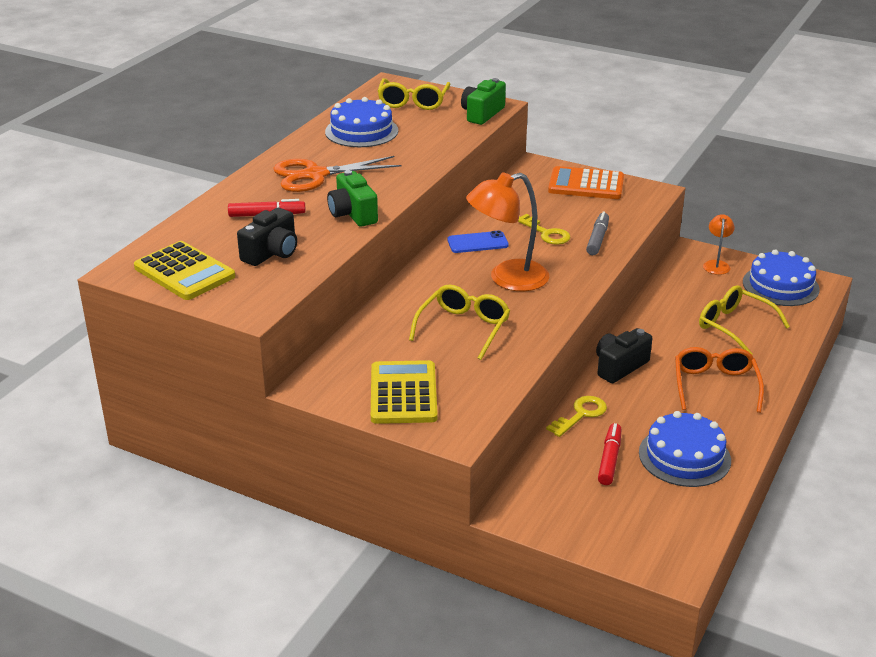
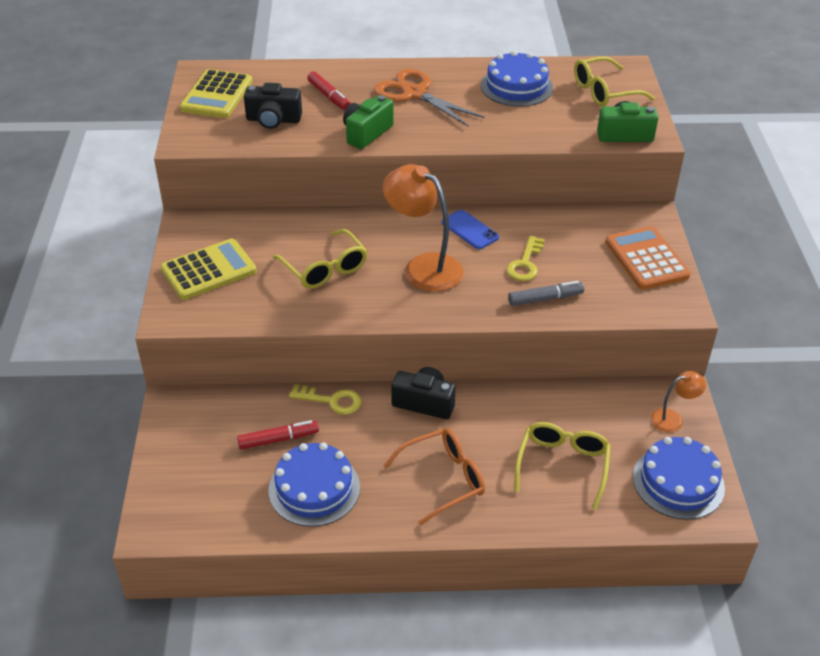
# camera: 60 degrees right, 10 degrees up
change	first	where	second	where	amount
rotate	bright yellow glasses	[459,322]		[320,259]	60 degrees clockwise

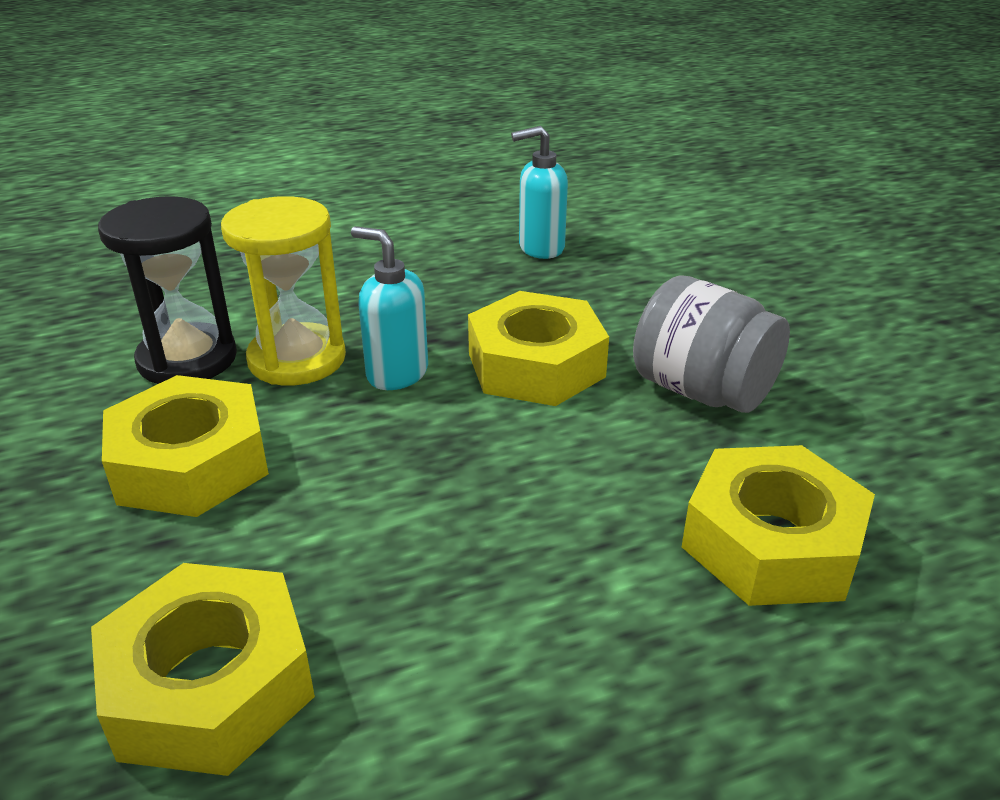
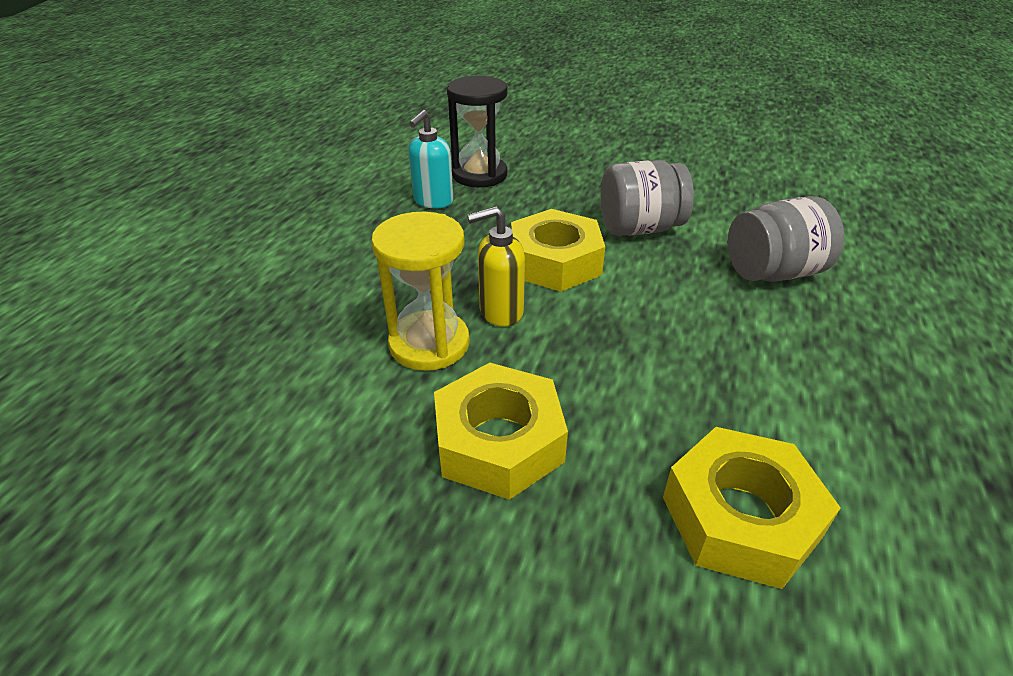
# camera: 50 degrees left, 5 degrees up
change	first	where	second	where	amount
move	black hourglass	[167,290]		[477,131]	
replace	bright yellow nut	[778,525]	grey jam jar	[786,239]	
recolor	teal soap dispenser	[389,308]	bright yellow soap dispenser	[496,266]	

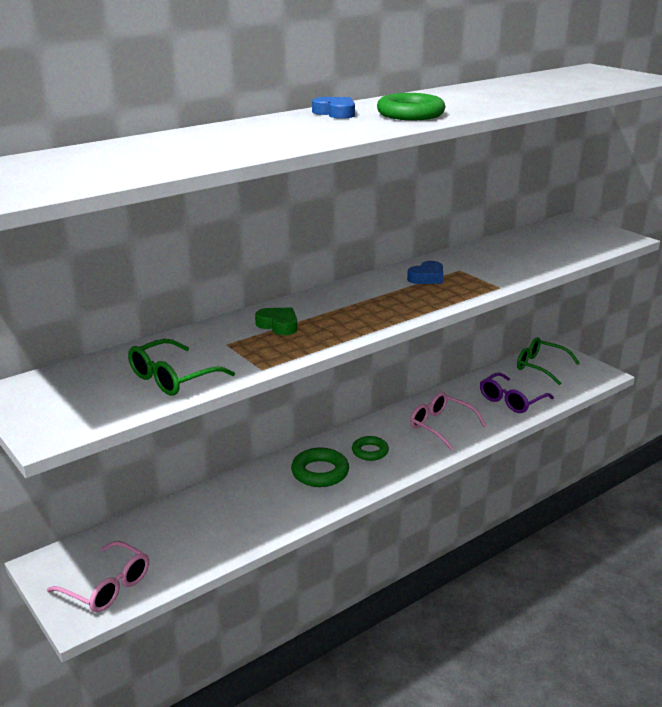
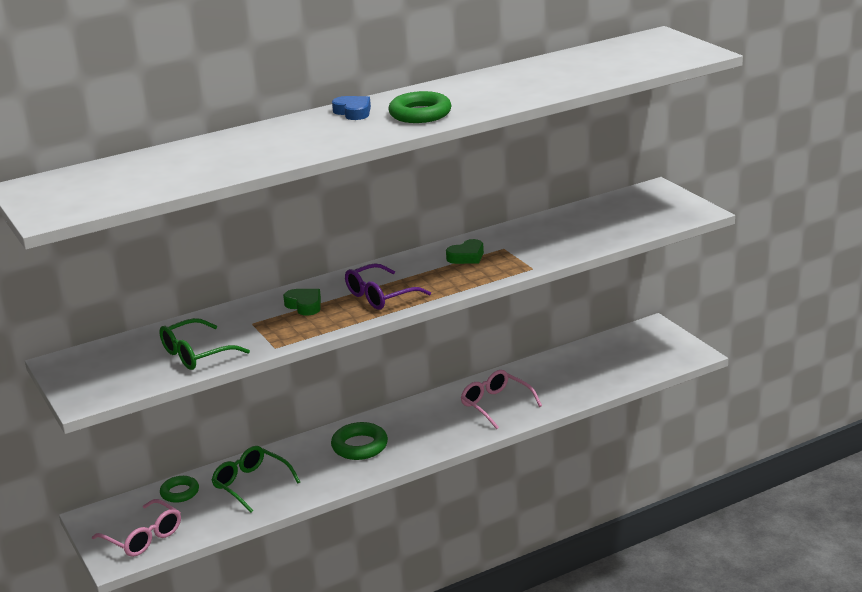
# camera: 10 degrees right, 0 degrees up
change	first	where	second	where	amount
move	green torus	[370,448]		[179,489]	
move	royal purple glasses	[517,392]		[388,286]	
move	green glasses	[548,361]		[256,479]	
recolor	royal blue heart	[425,272]	green heart	[465,251]	

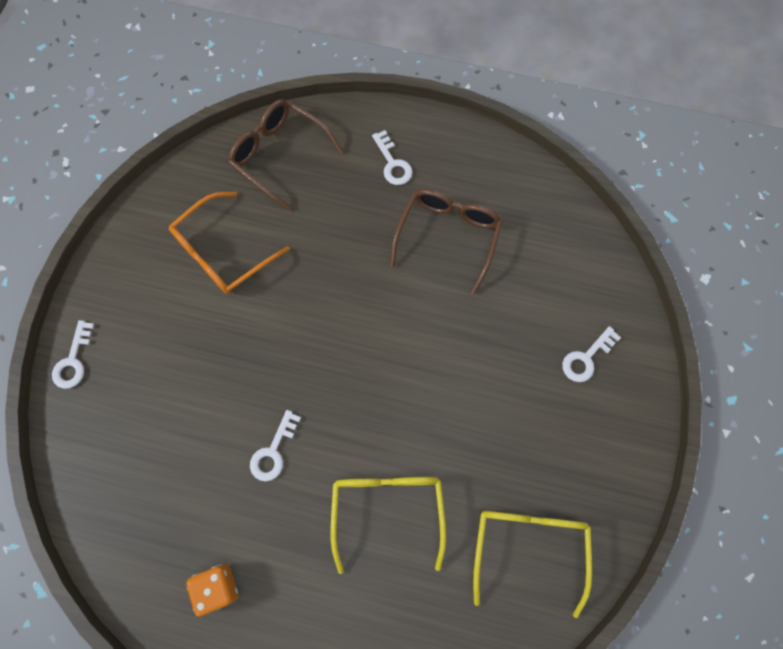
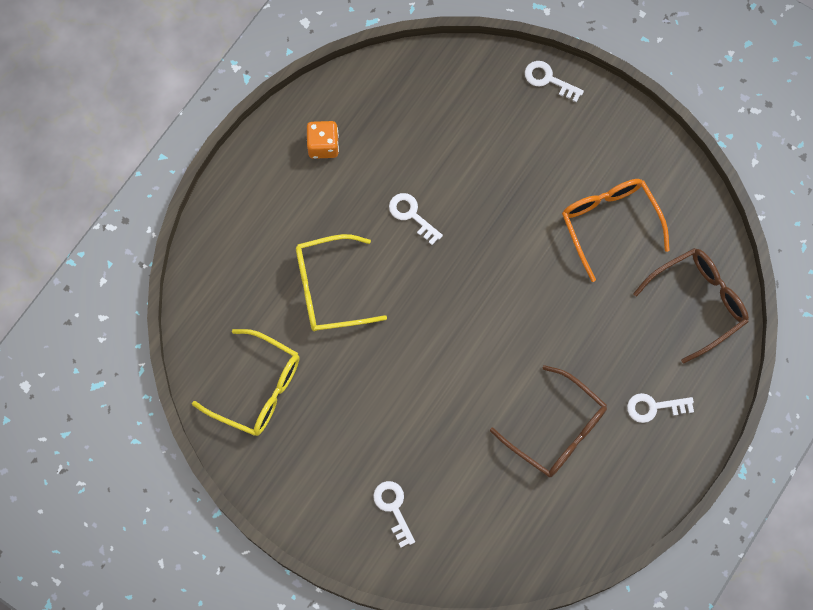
# camera: 110 degrees right, 0 degrees up
change	first	where	second	where	amount
rotate	bright yellow glasses	[388,525]		[341,282]	150 degrees clockwise

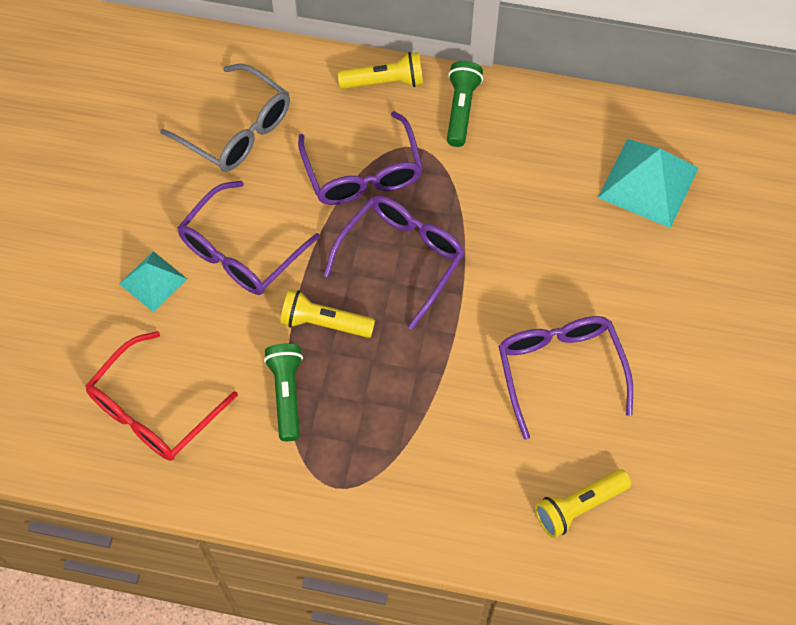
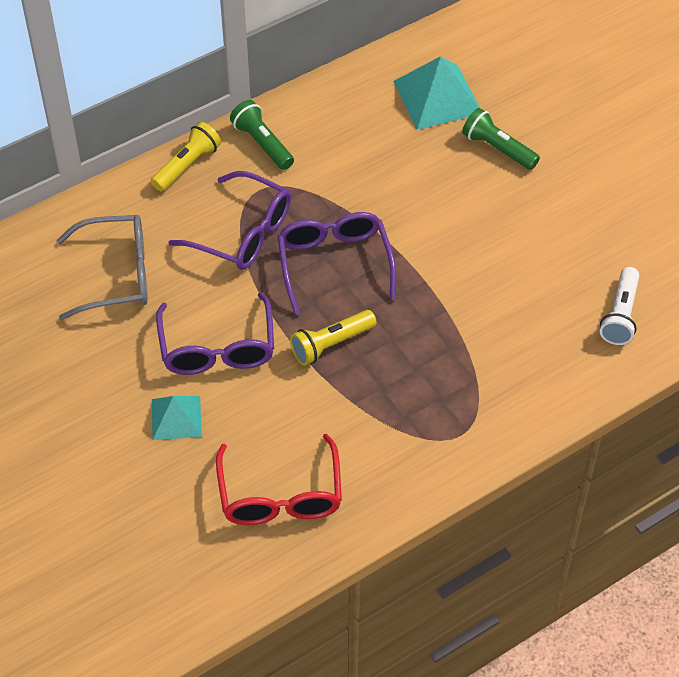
# camera: 45 degrees left, 10 degrees down
change	first	where	second	where	amount
delete	royal purple glasses	[565,378]			
move	green pocket torch	[283,392]		[501,139]	
recolor	bright yellow pocket torch	[583,504]	white pocket torch	[619,306]	

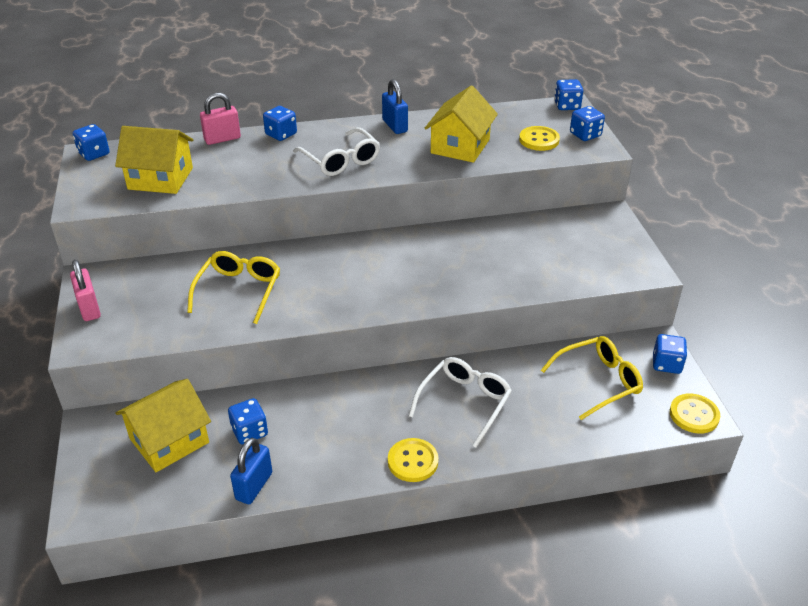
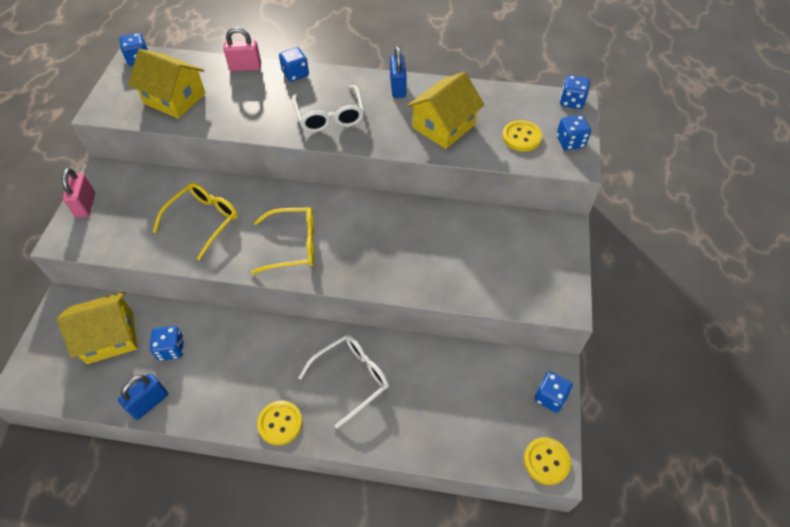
# camera: 20 degrees right, 15 degrees up
change	first	where	second	where	amount
move	bright yellow glasses	[592,378]		[282,240]	

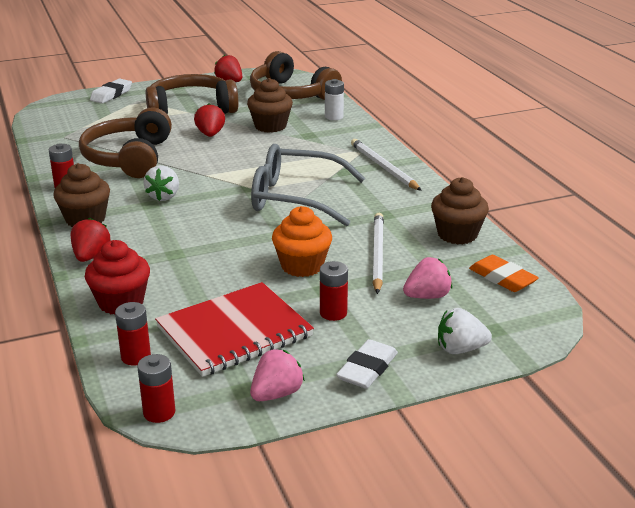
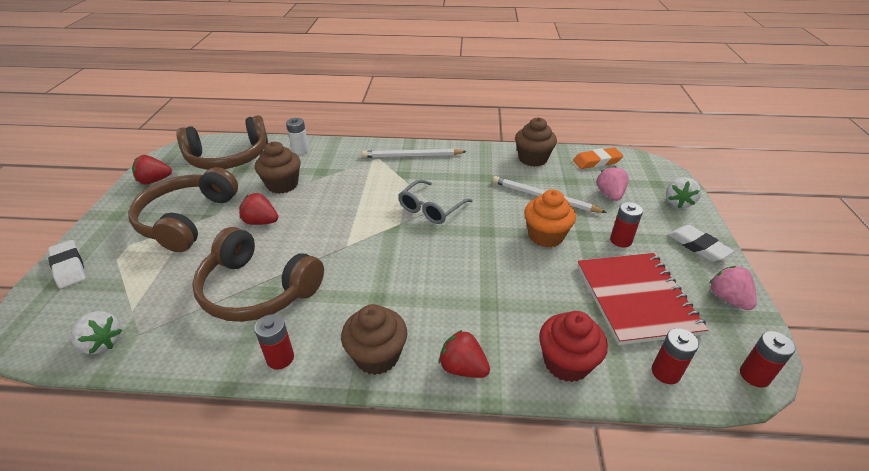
# camera: 65 degrees left, 10 degrees up
change	first	where	second	where	amount
move	white strawberry	[161,183]		[96,332]	
resize	grey glasses	[308,185]		[435,201]	x0.62

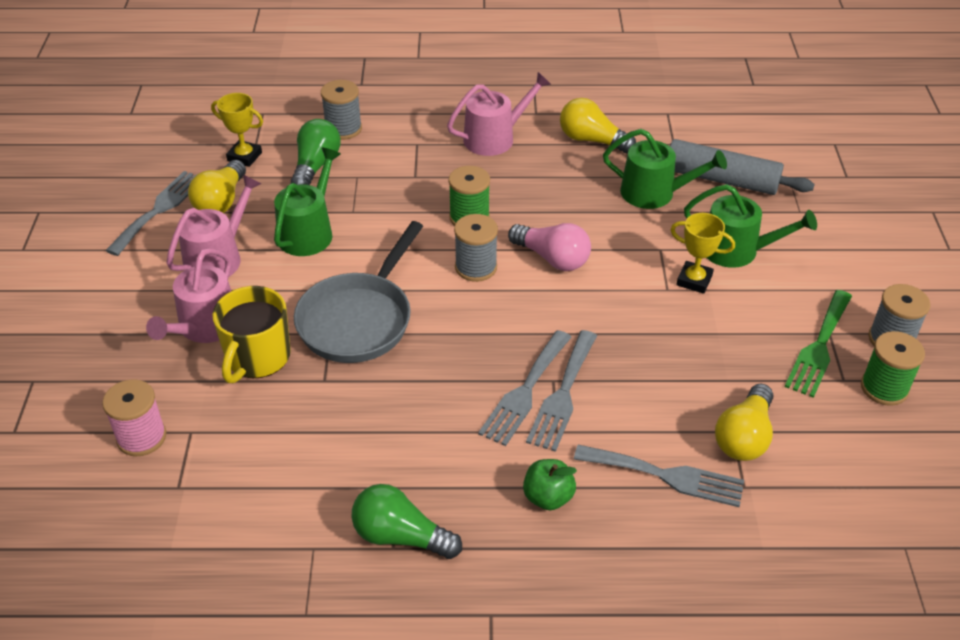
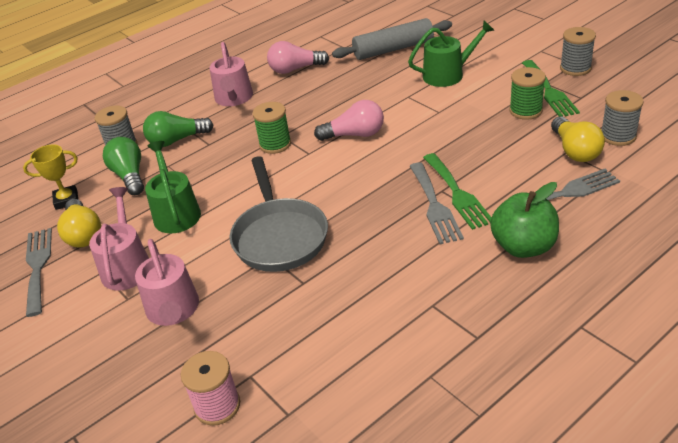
# camera: 35 degrees left, 5 degrees down
change	first	where	second	where	amount
delete	bright yellow mug	[251,334]			
delete	green watering pot	[665,169]			
delete	bright yellow prize cup	[703,253]			
move	green lightbulb	[407,521]		[178,129]	
move	grey spool	[476,248]		[623,118]	
move	green spool	[893,368]		[527,93]	
recolor	grey table fork	[561,391]	green table fork	[457,191]	
recolor	bright yellow lightbulb	[598,125]	rosy lightbulb	[298,57]	
rotate	rosy watering pot	[499,114]		[231,74]	150 degrees clockwise
resize	green apple	[550,484]		[524,220]	x1.61

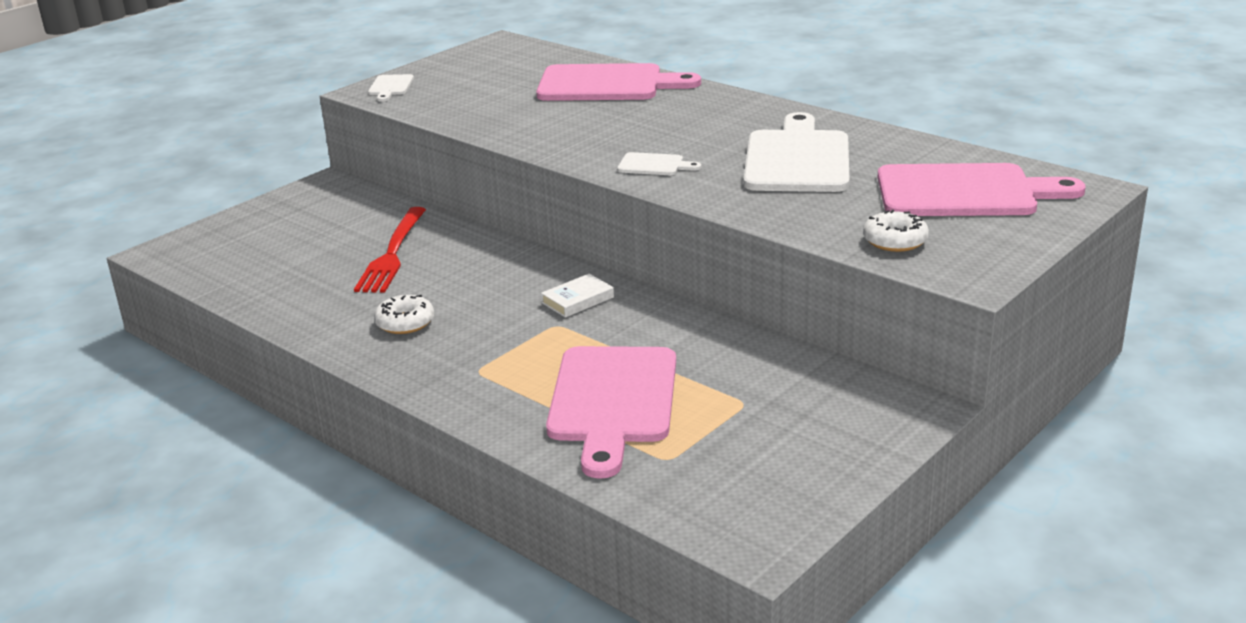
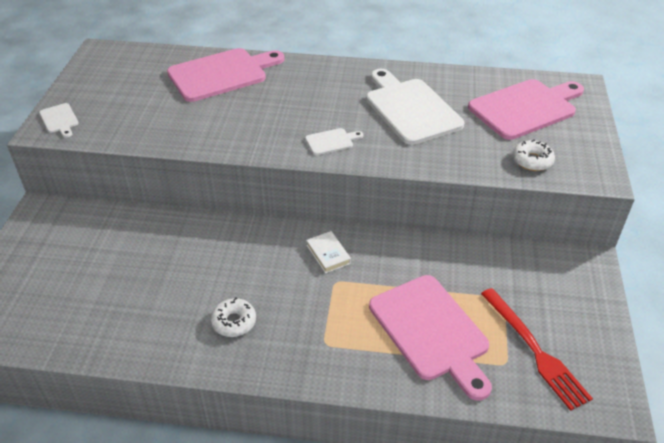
# camera: 35 degrees left, 15 degrees up
change	first	where	second	where	amount
move	scarlet table fork	[390,250]		[537,349]	
rotate	white hardback	[577,296]		[329,252]	45 degrees counterclockwise

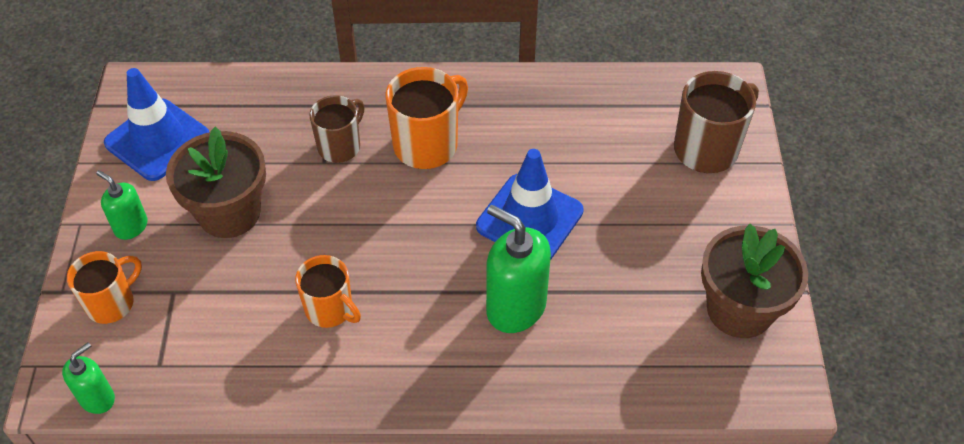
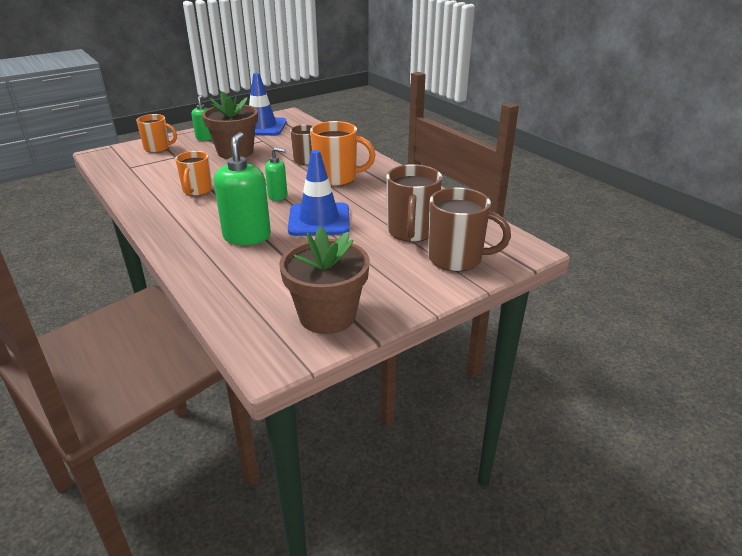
# camera: 55 degrees right, 20 degrees down
change	first	where	second	where	amount
insert			brown mug	[414,203]	
move	green soap dispenser	[88,378]		[276,174]	

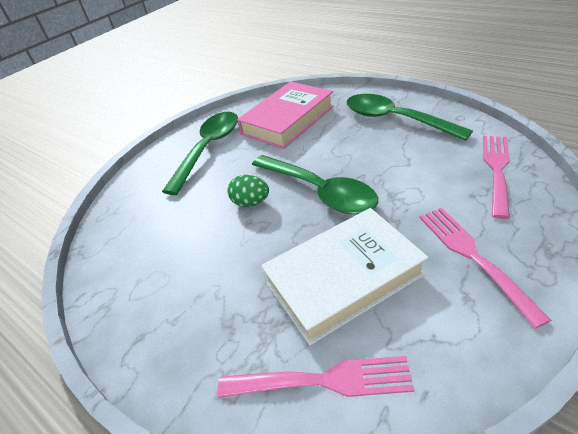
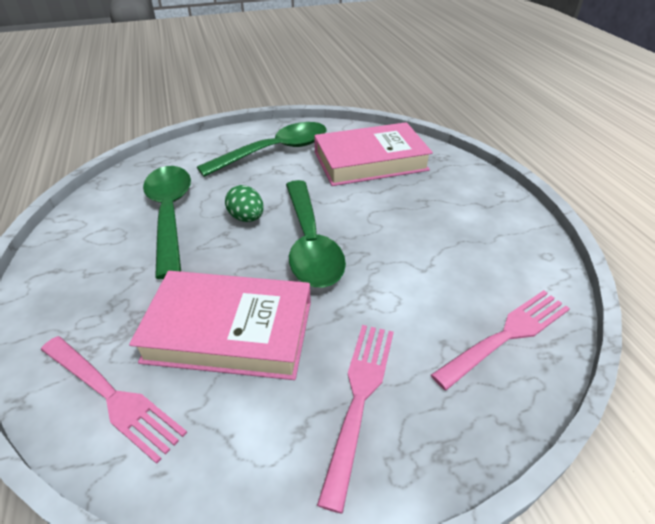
# camera: 30 degrees right, 0 degrees up
change	first	where	second	where	amount
move	green tablespoon	[410,117]		[167,222]	
recolor	white hardback	[344,276]	rosy hardback	[220,325]	

